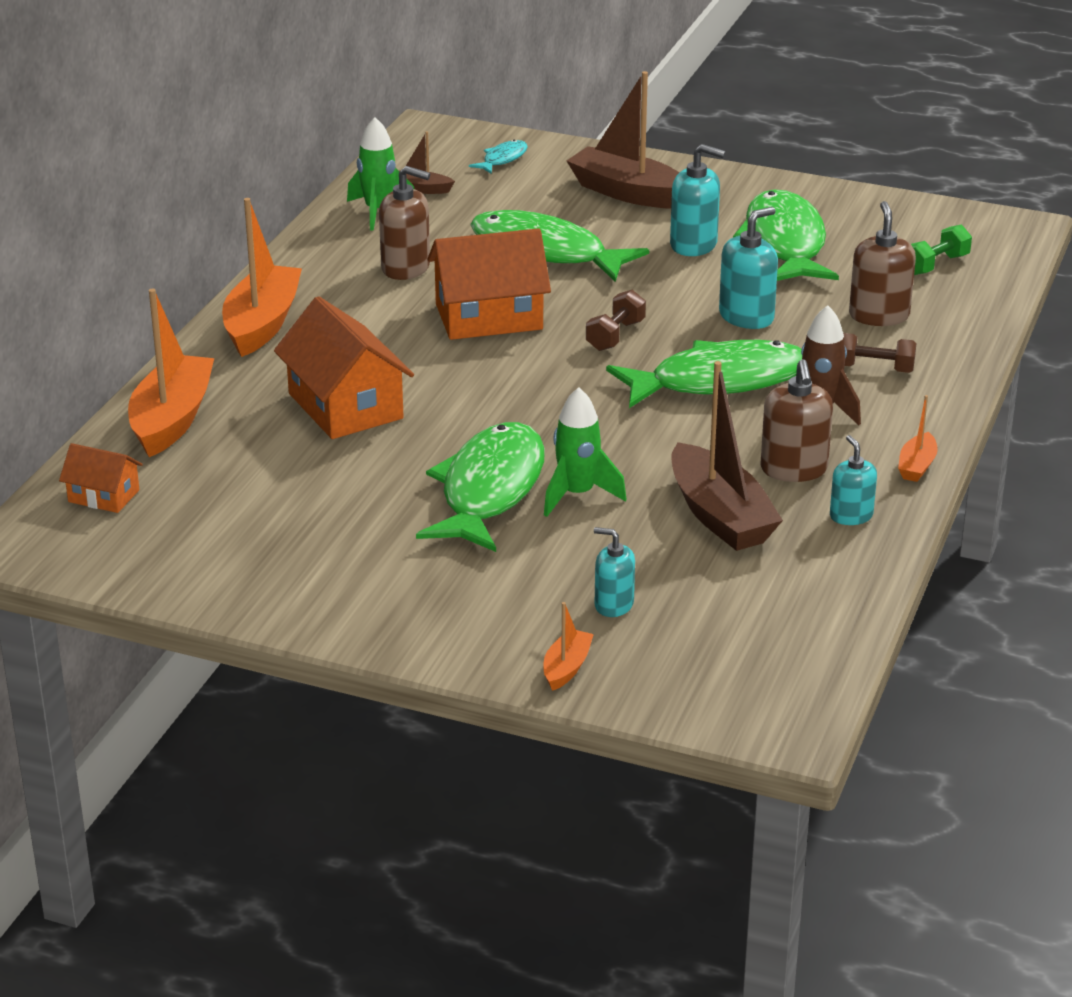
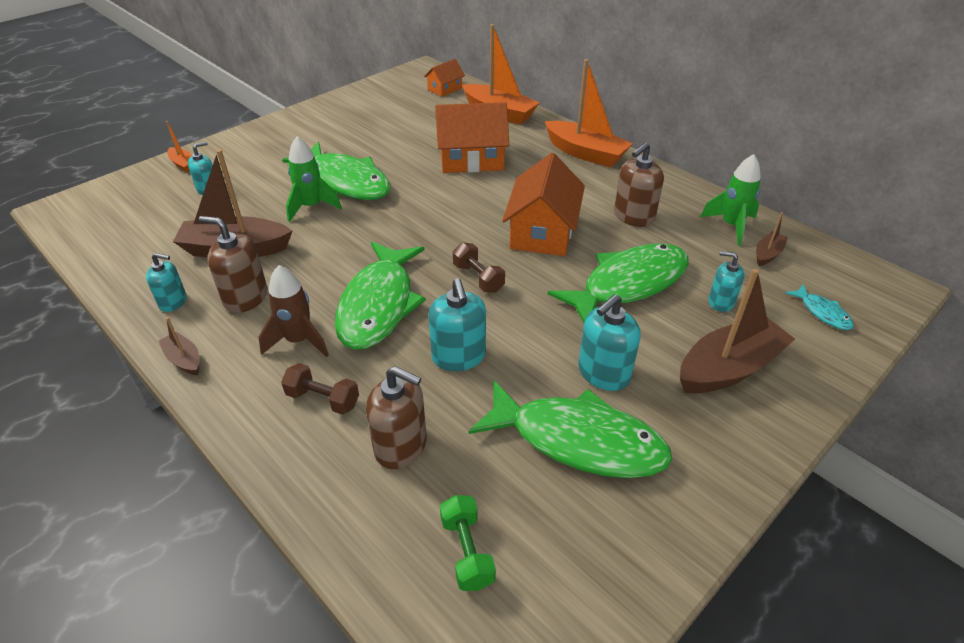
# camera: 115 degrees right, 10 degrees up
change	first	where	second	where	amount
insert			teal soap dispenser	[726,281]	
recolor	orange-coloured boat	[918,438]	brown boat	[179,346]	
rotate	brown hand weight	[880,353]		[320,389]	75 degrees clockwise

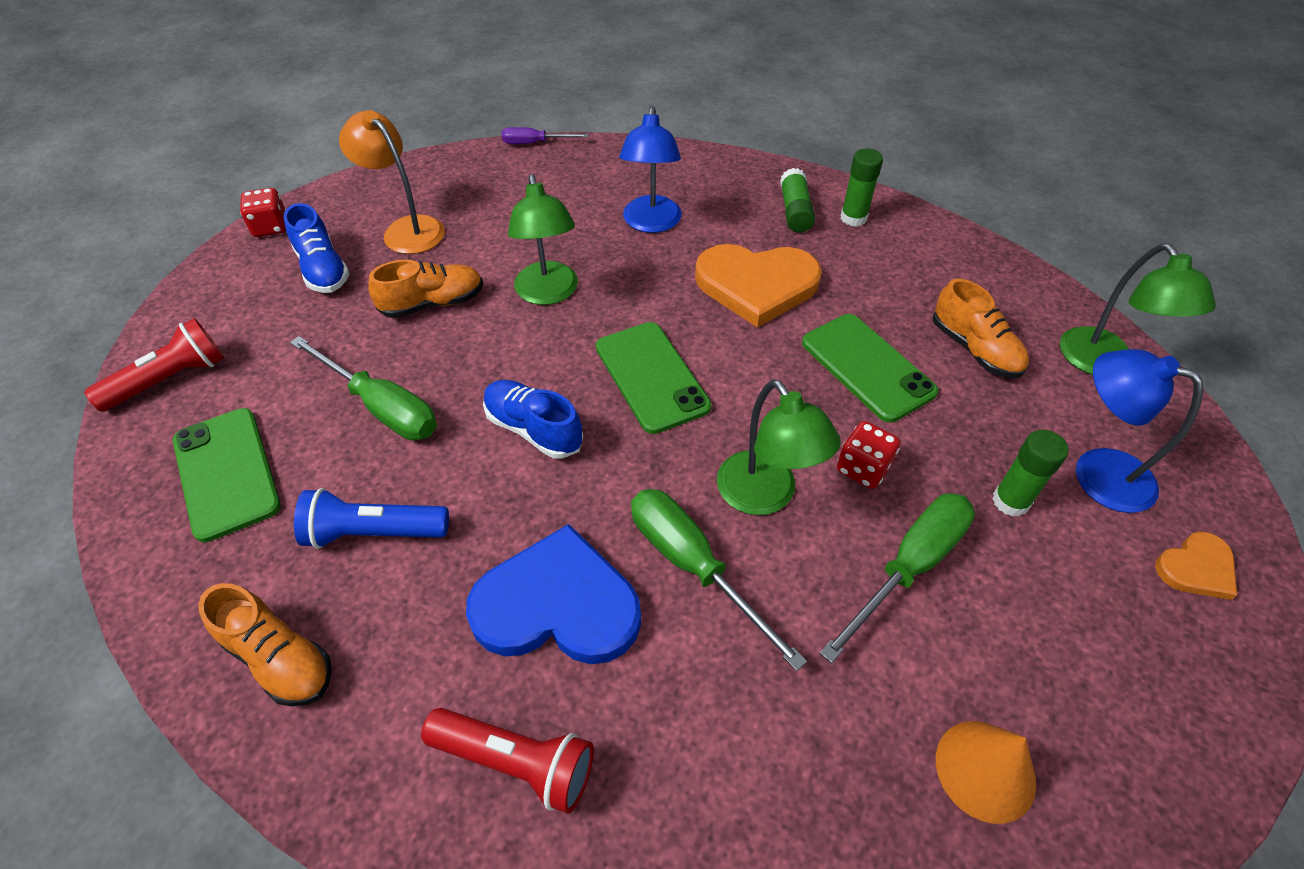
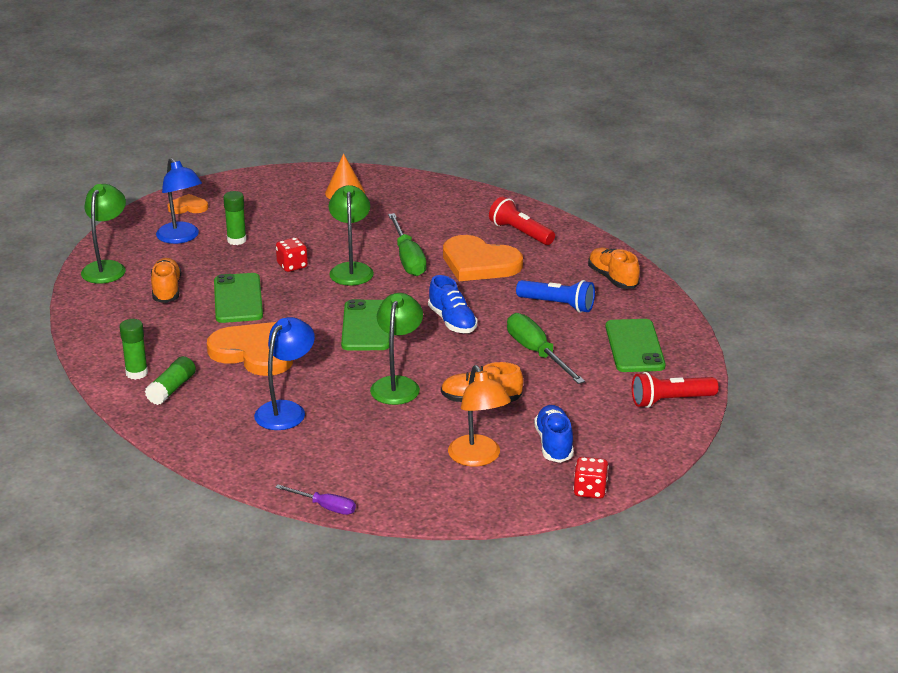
# camera: 155 degrees left, 20 degrees down
change	first	where	second	where	amount
delete	green hand screwdriver	[897,578]			
recolor	royal blue heart	[553,594]	orange-coloured heart	[483,258]	

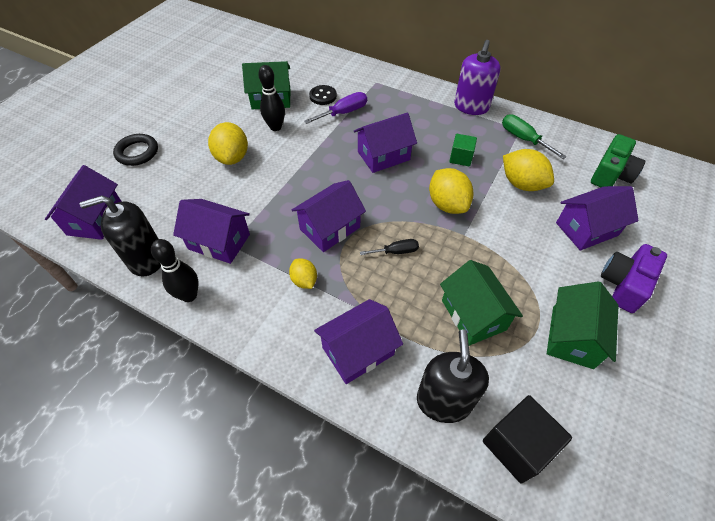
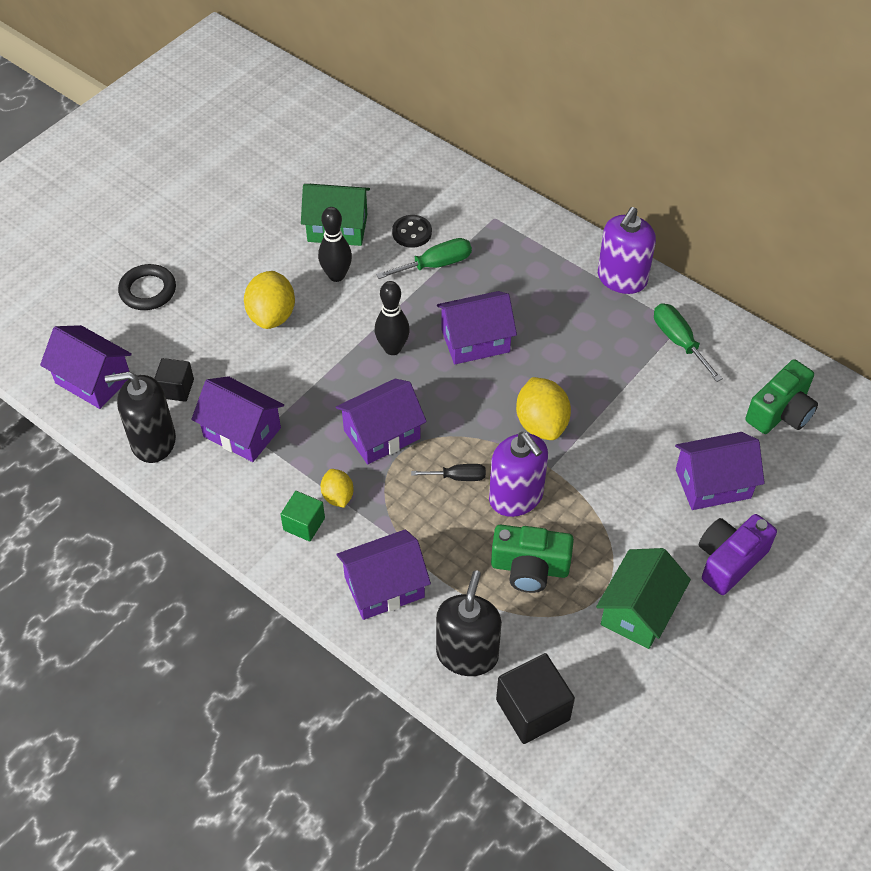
# camera: 10 degrees right, 0 degrees up
change	first	where	second	where	amount
delete	bright yellow citrus fruit	[528,170]			
insert			black cube	[174,380]	
insert			royal purple soap dispenser	[518,474]	
move	black skittle	[174,270]		[392,318]	
move	green cube	[463,150]		[302,516]	
replace	green house	[481,303]	green compact camera	[532,559]	
recolor	royal purple hand screwdriver	[335,108]	green hand screwdriver	[424,258]	
rotate	royal purple house	[83,202]		[86,367]	75 degrees counterclockwise

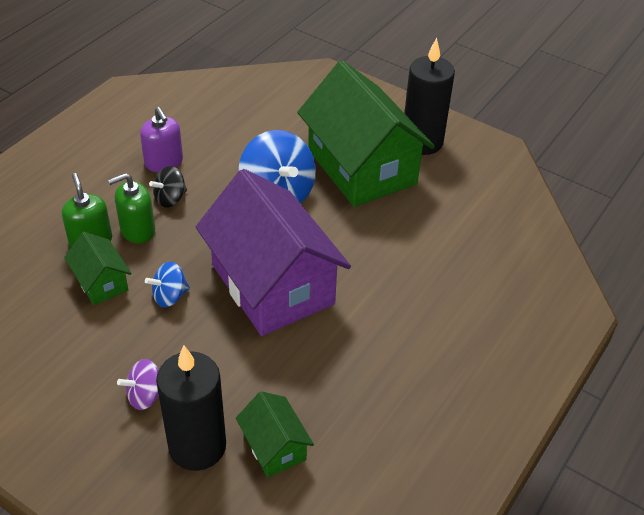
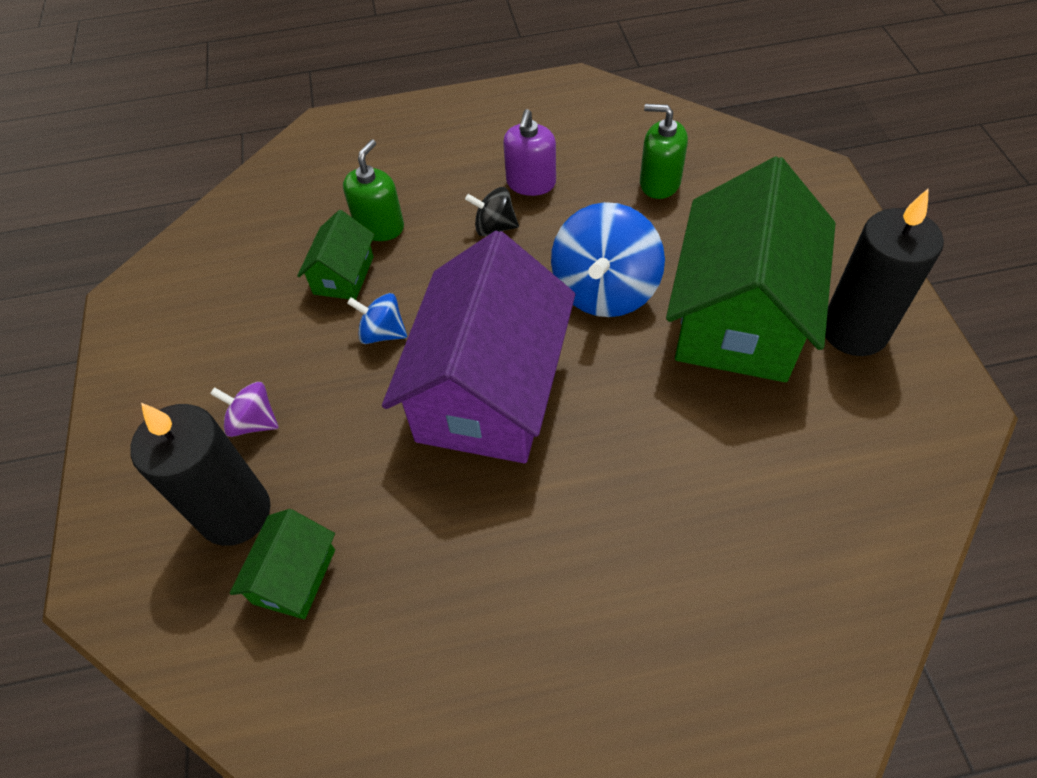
# camera: 50 degrees right, 10 degrees up
change	first	where	second	where	amount
move	green soap dispenser	[131,208]		[664,151]	

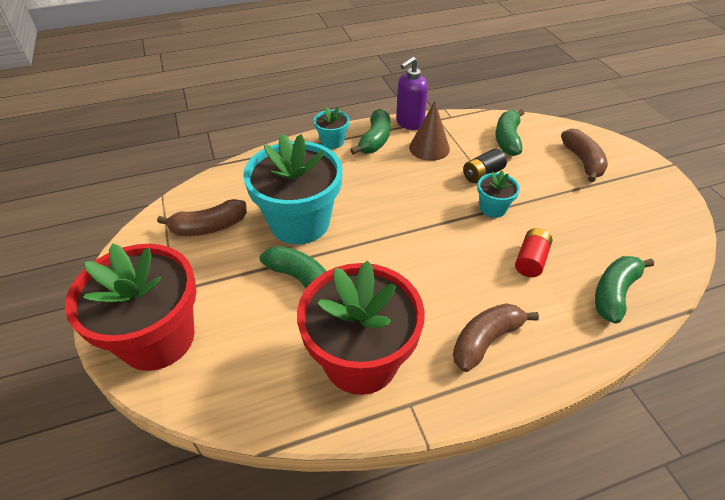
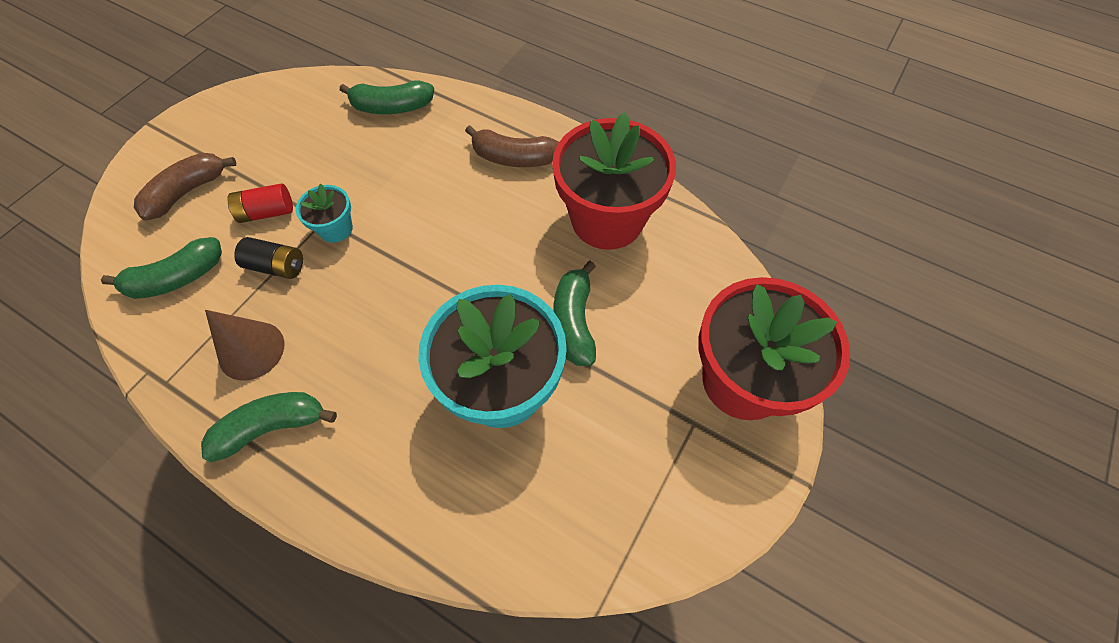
# camera: 130 degrees left, 15 degrees up
change	first	where	second	where	amount
delete	brown banana	[202,217]			
delete	teal plant pot	[331,128]			
delete	royal purple soap dispenser	[412,93]			
move	scarlet battery	[533,252]		[260,203]	

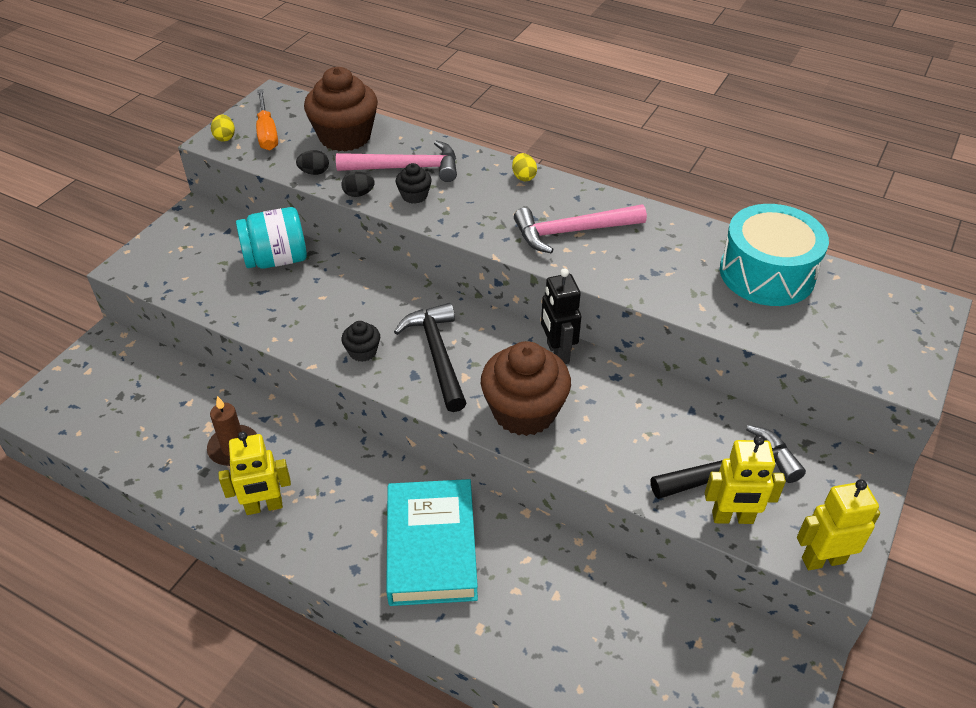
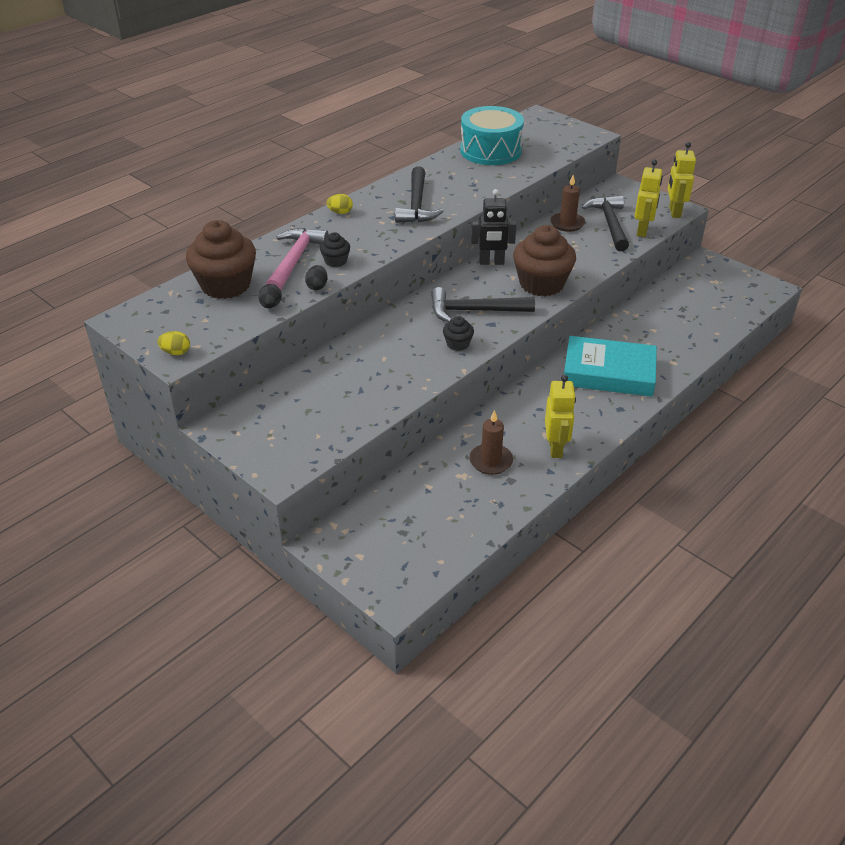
# camera: 75 degrees left, 5 degrees down
change	first	where	second	where	amount
delete	teal jam jar	[271,238]			
delete	orange-coloured hand screwdriver	[267,119]			
insert			brown wax candle	[567,203]	
recolor	rosy claw hammer	[580,229]	black claw hammer	[419,194]	

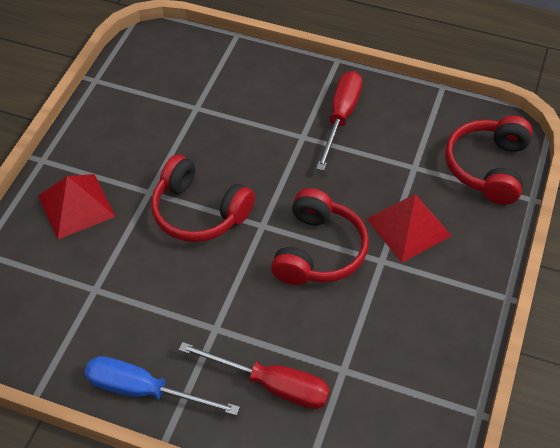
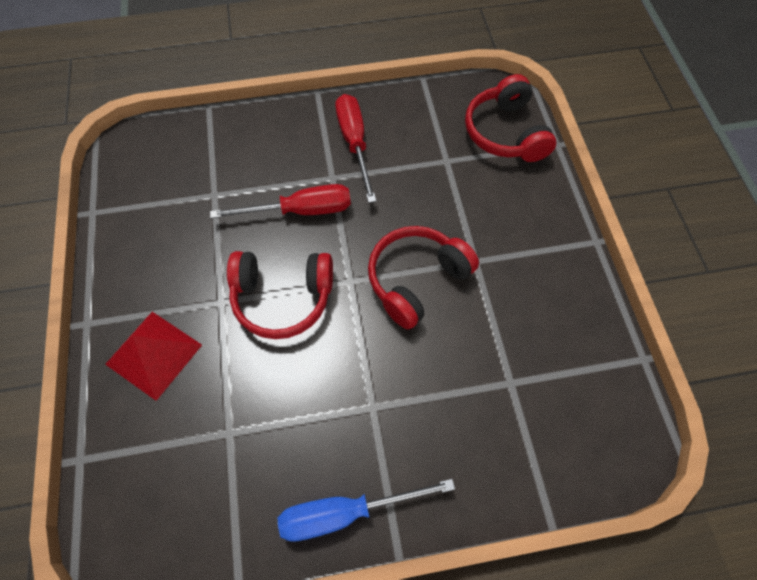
# camera: 30 degrees left, 10 degrees up
change	first	where	second	where	amount
delete	scarlet pyramid shape	[409,228]			
move	scarlet hand screwdriver	[254,375]		[280,201]	
rotate	scarlet headset	[320,236]		[423,277]	120 degrees counterclockwise

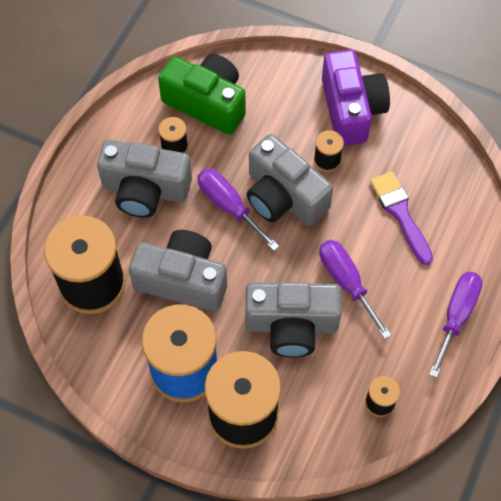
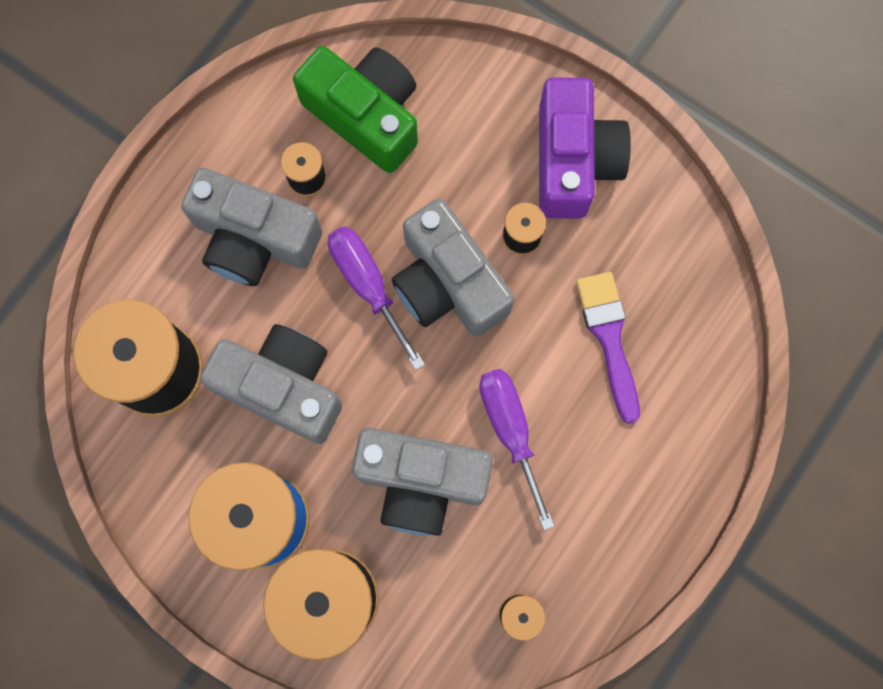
# camera: 10 degrees right, 15 degrees up
change	first	where	second	where	amount
delete	royal purple hand screwdriver	[456,325]			

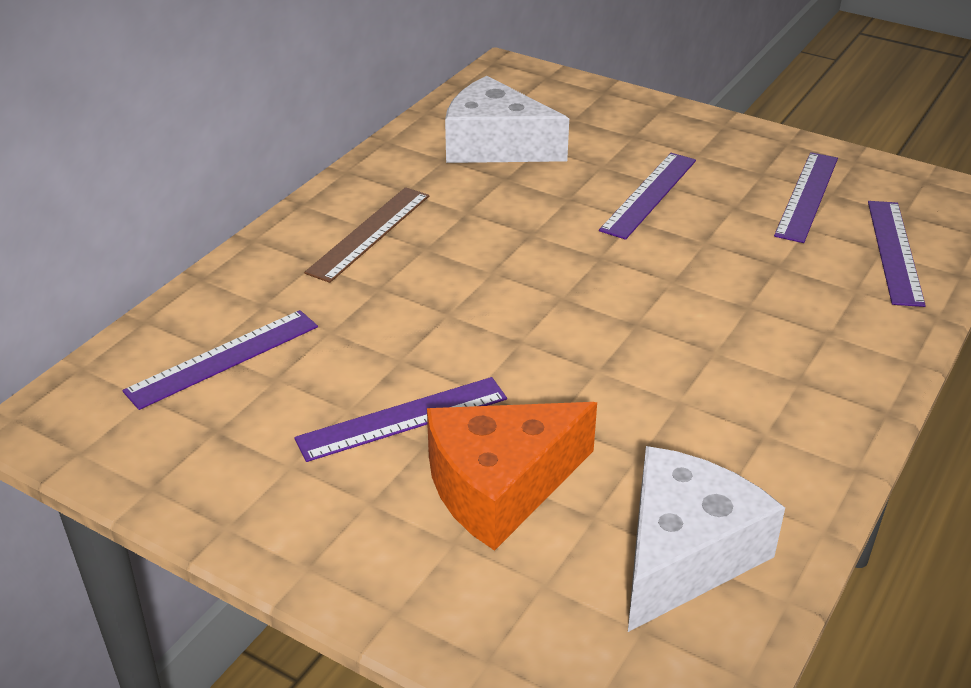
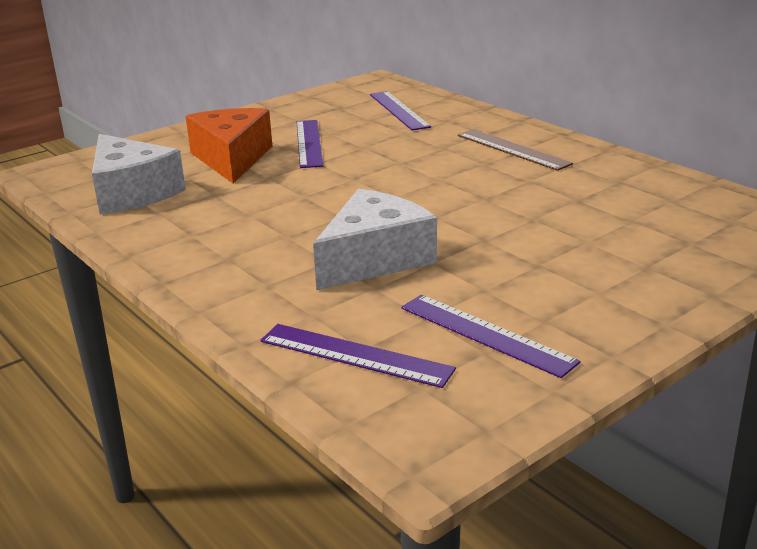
# camera: 110 degrees right, 10 degrees down
change	first	where	second	where	amount
delete	royal purple straightedge	[647,196]			
move	white cheese wedge	[507,119]		[375,239]	

